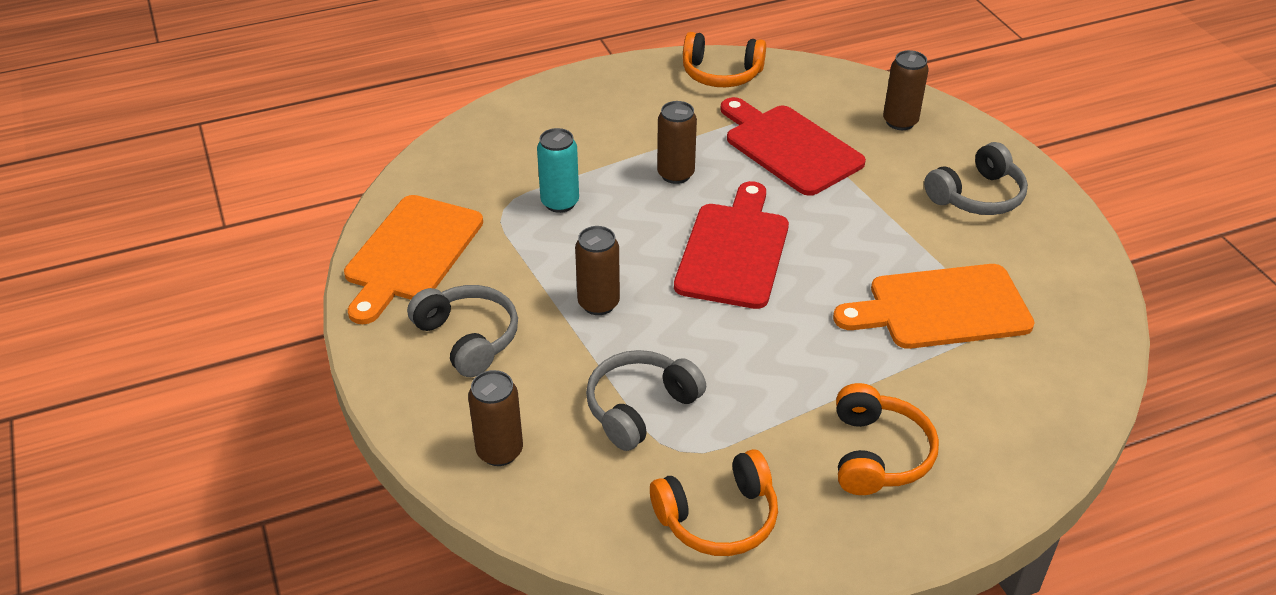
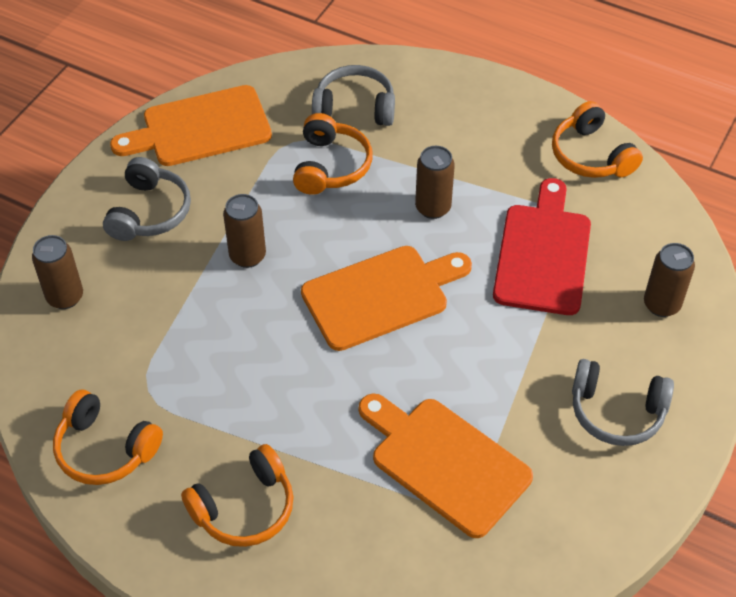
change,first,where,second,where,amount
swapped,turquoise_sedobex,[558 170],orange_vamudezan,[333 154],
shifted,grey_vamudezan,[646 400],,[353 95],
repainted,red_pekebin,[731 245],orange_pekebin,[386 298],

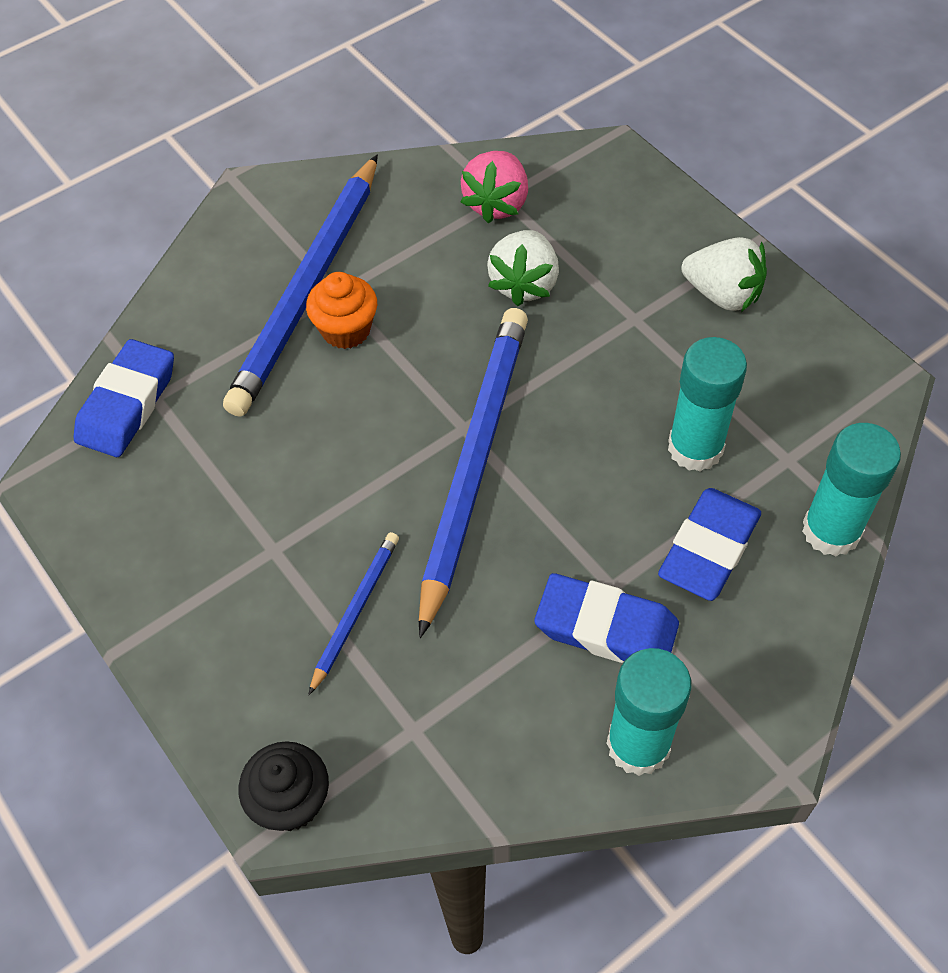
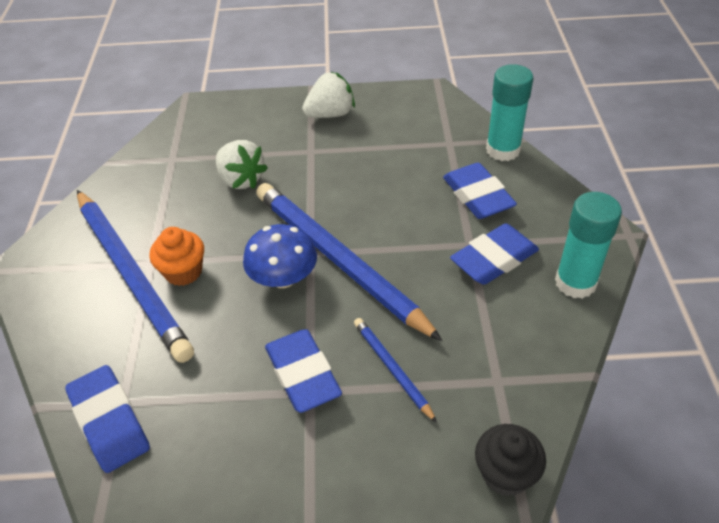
change,first,where,second,where,amount
gone,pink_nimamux,[494 187],,,
gone,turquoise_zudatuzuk,[707 404],,,
new,,,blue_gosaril,[280 256],
new,,,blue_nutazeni,[303 371],

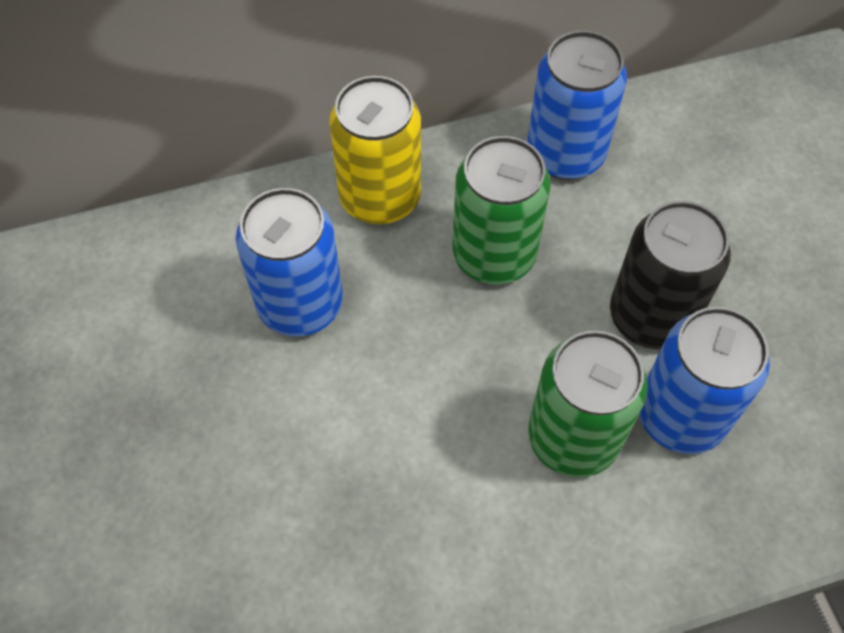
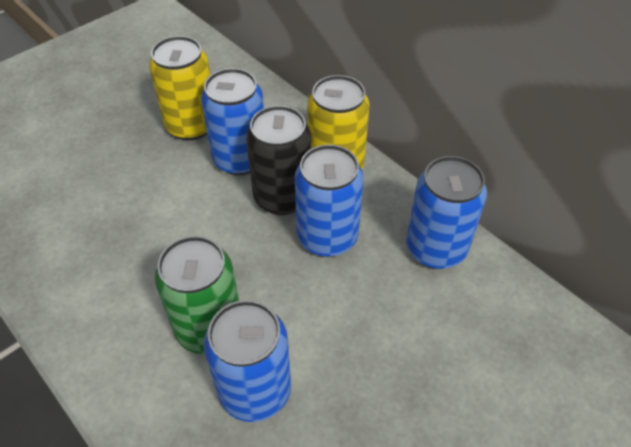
change,first,where,second,where,amount
repainted,green_sedobex,[501 210],blue_sedobex,[329 200],
shifted,black_sedobex,[670 275],,[278 160],
new,,,yellow_sedobex,[179 88],

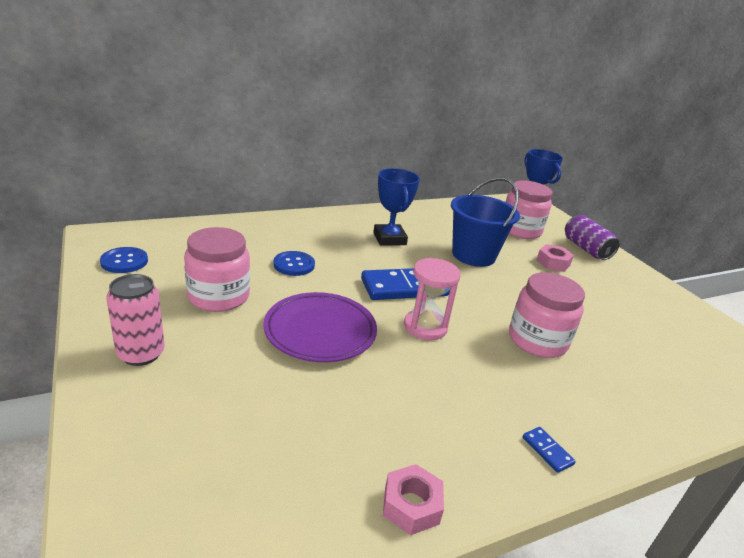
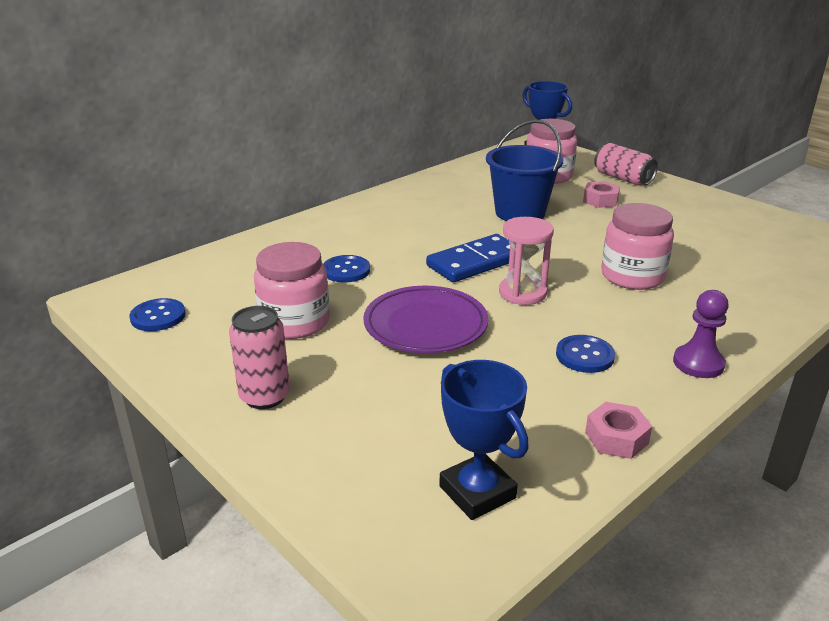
change,first,where,second,where,amount
shifted,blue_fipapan,[396 207],,[484 440],
swapped,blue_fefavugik,[549 450],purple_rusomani,[701 334],
repainted,purple_sedobex,[592 237],pink_sedobex,[626 164],
new,,,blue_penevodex,[585 354],

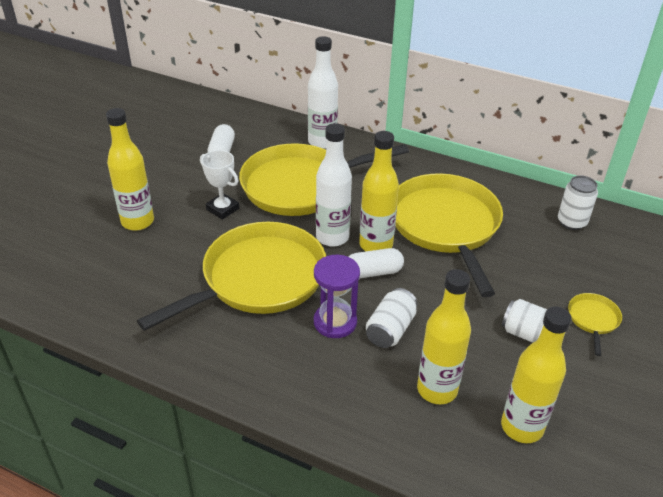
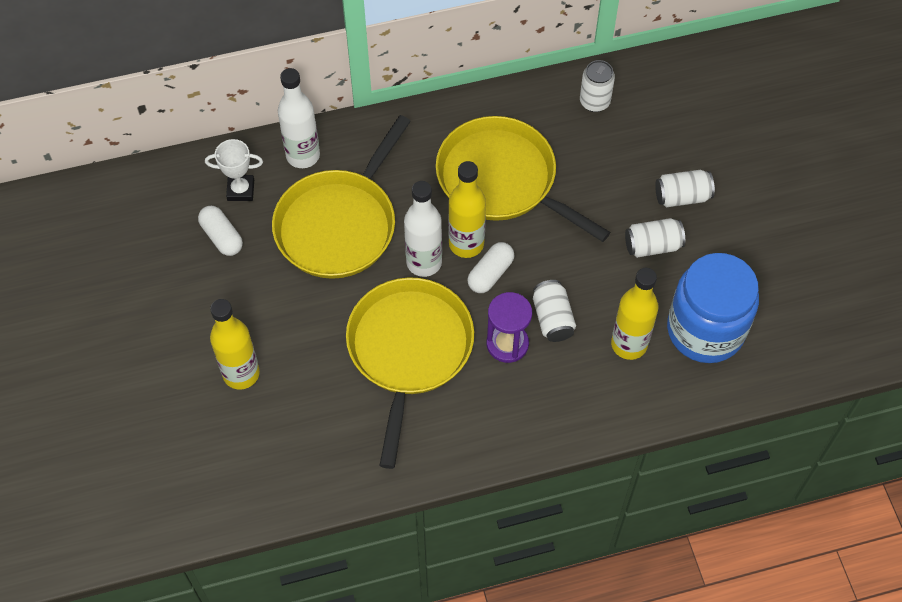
change,first,where,second,where,amount
shifted,white_fipapan,[219 185],,[234 170],
swapped,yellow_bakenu,[536 374],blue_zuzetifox,[713 308],
swapped,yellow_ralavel,[595 324],white_sedobex,[685 188],

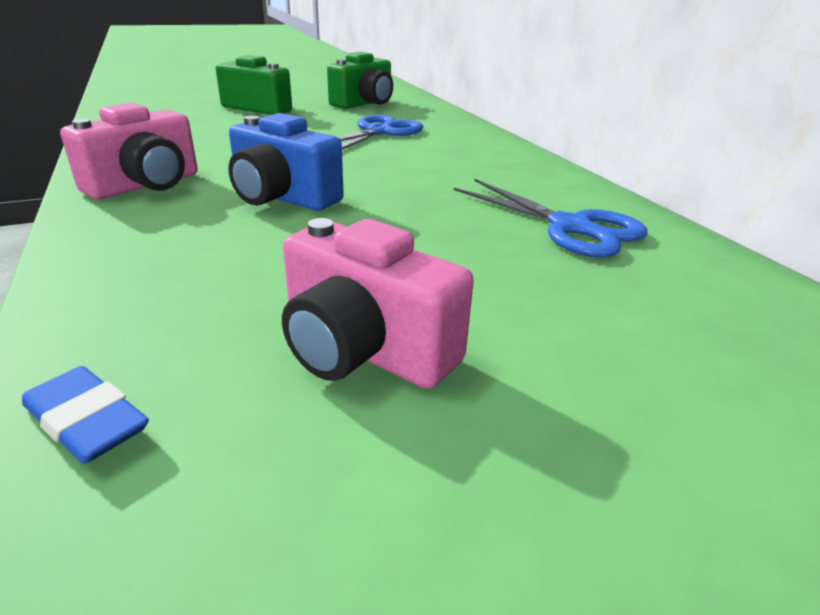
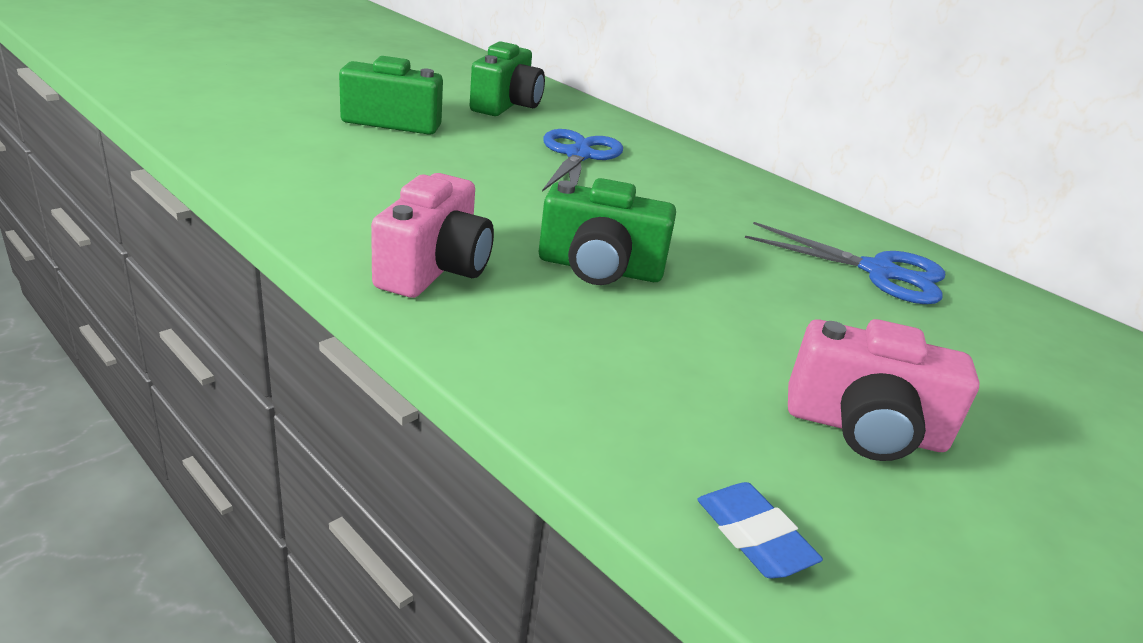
change,first,where,second,where,amount
rotated,blue_nutazeni,[85 415],,[760 530],45 degrees clockwise
repainted,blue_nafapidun,[286 162],green_nafapidun,[607 231],

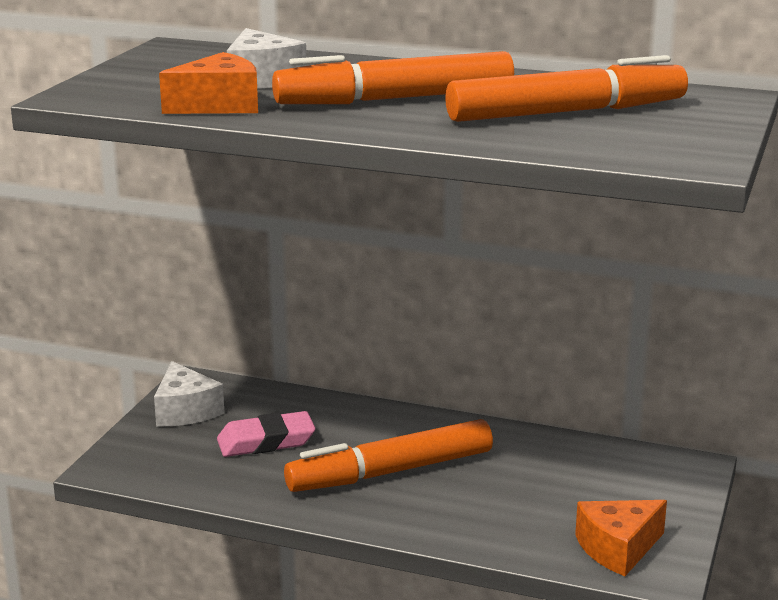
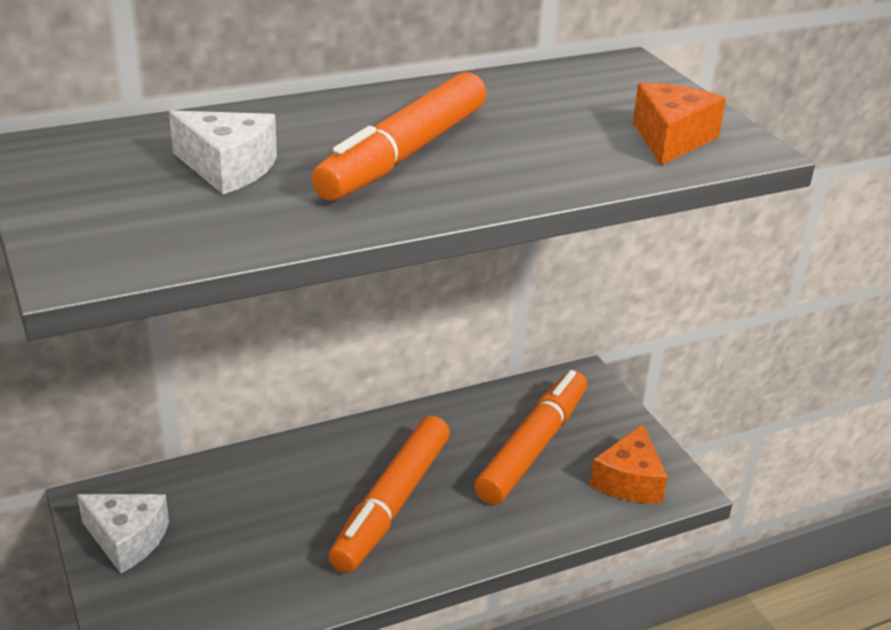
change,first,where,second,where,amount
shifted,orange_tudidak,[208 83],,[679 124],
gone,pink_nutazeni,[266 434],,,
shifted,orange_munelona,[566 88],,[530 437],

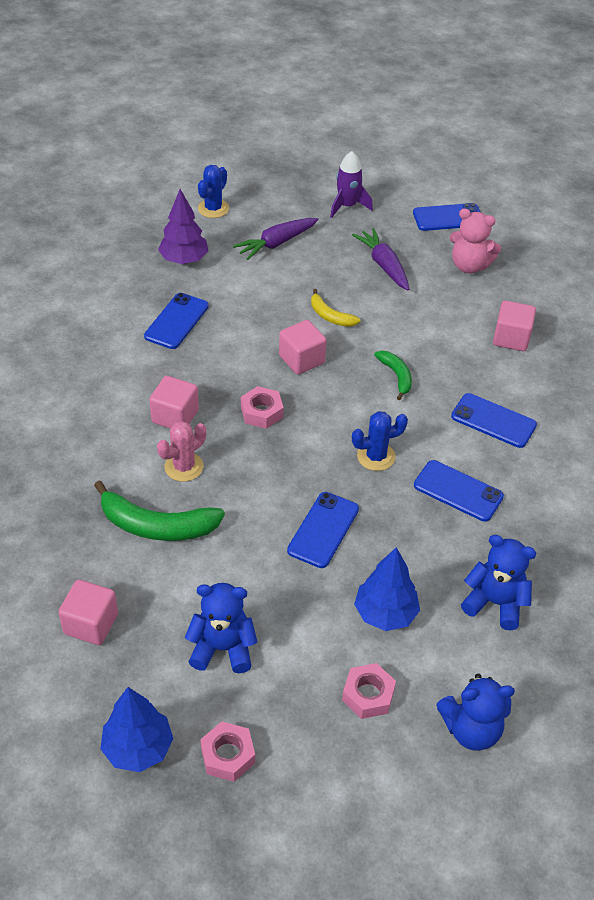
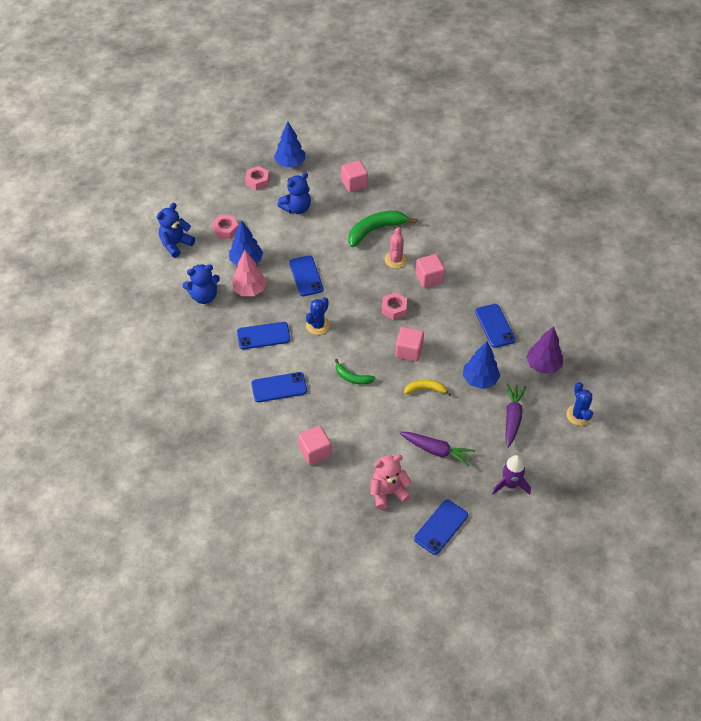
change,first,where,second,where,amount
new,,,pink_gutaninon,[249 273],
new,,,blue_gutaninon,[481 365],

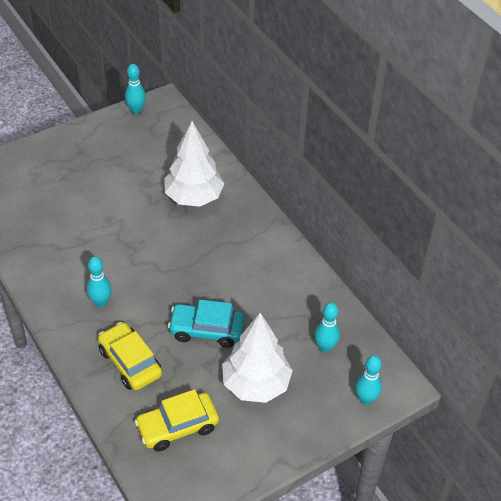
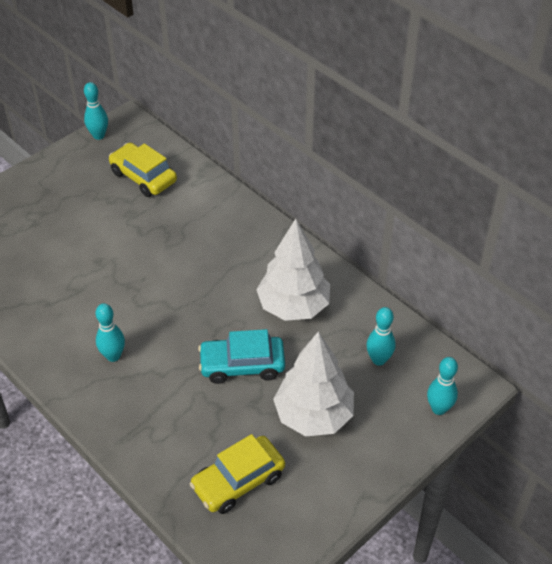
change,first,where,second,where,amount
shifted,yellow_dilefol,[130 356],,[143 170],
shifted,white_gutaninon,[194 164],,[293 270],

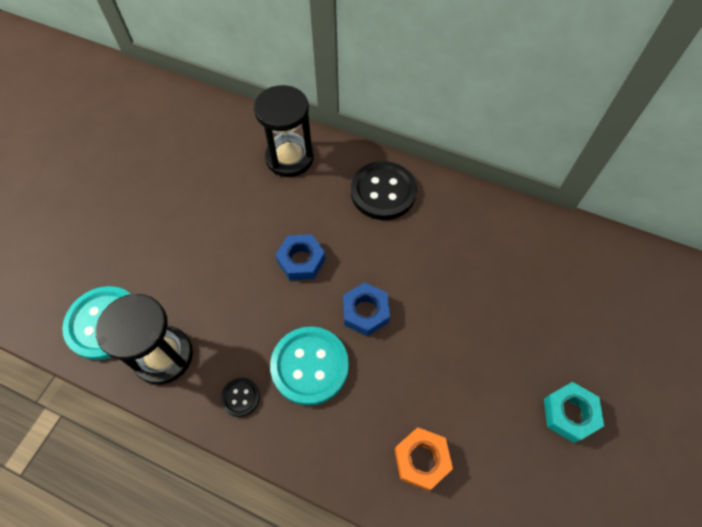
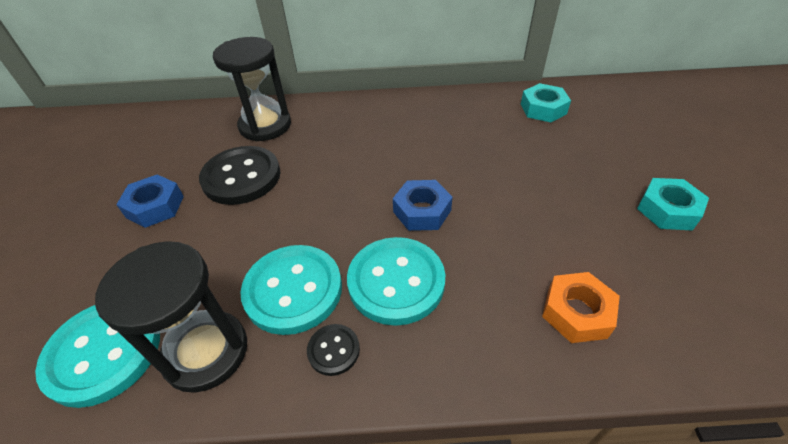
change,first,where,second,where,amount
shifted,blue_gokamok,[301 257],,[150 201],
shifted,black_penevodex,[384 190],,[240 175],
new,,,turquoise_penevodex,[291 290],
new,,,turquoise_gokamok,[546 103],

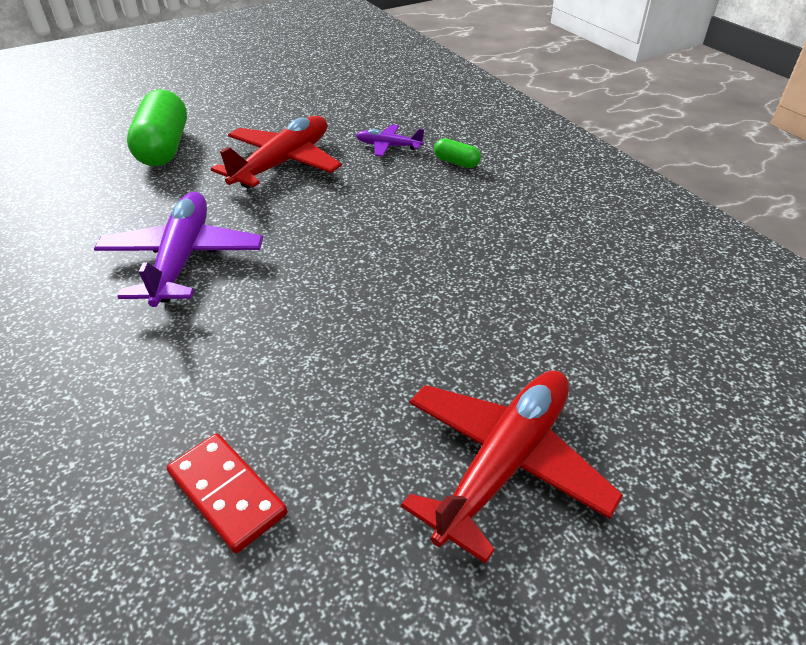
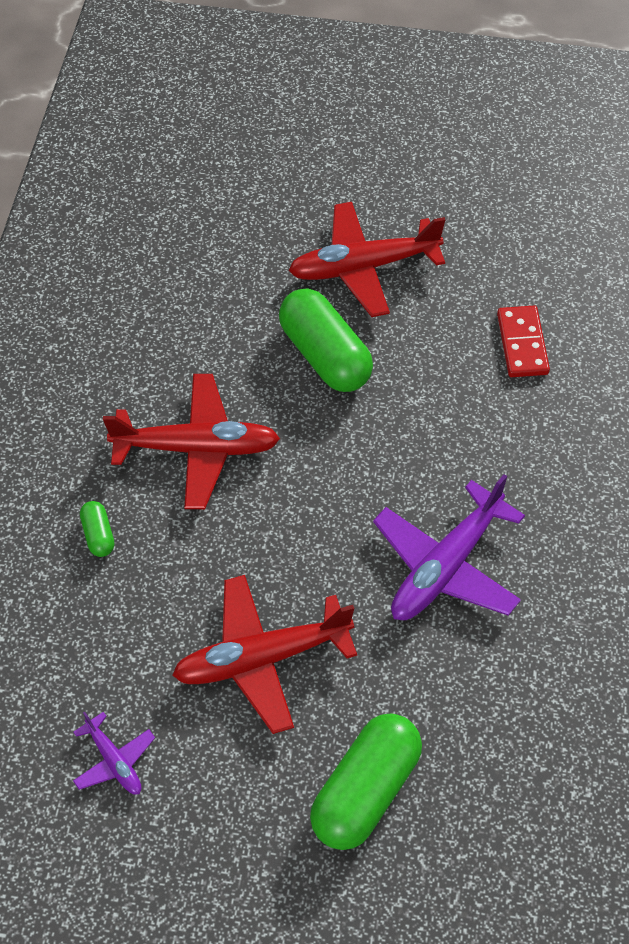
change,first,where,second,where,amount
shifted,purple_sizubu,[390 140],,[114 753],
new,,,red_sizubu,[191 441],
new,,,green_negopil,[326 340],

